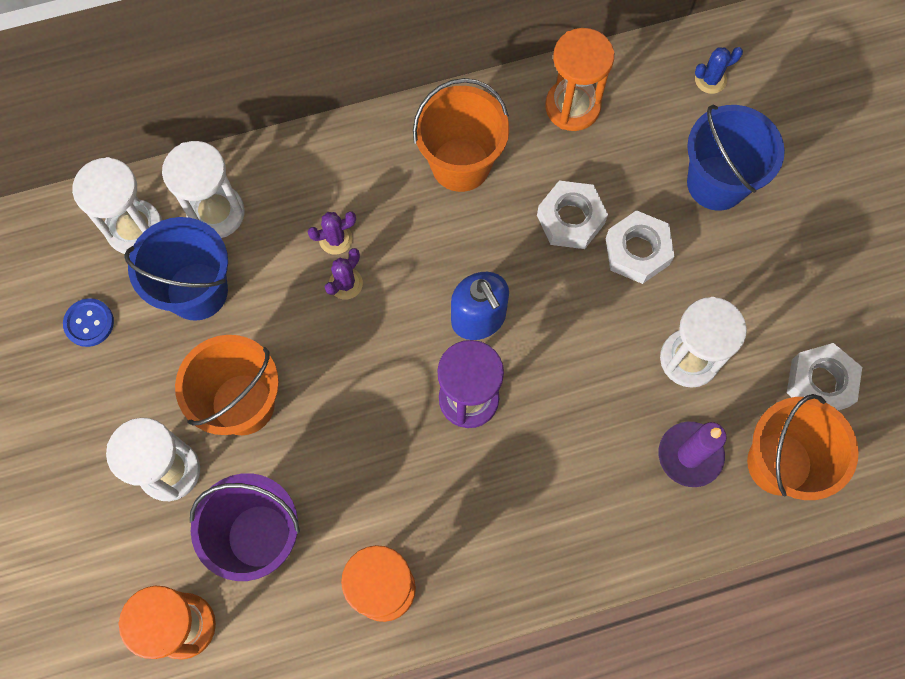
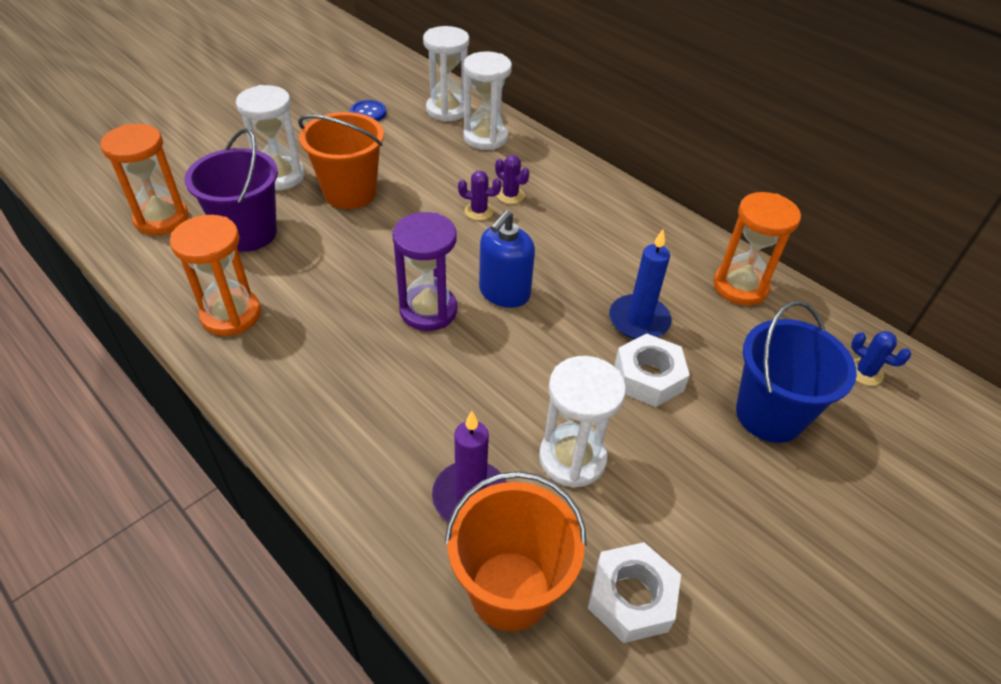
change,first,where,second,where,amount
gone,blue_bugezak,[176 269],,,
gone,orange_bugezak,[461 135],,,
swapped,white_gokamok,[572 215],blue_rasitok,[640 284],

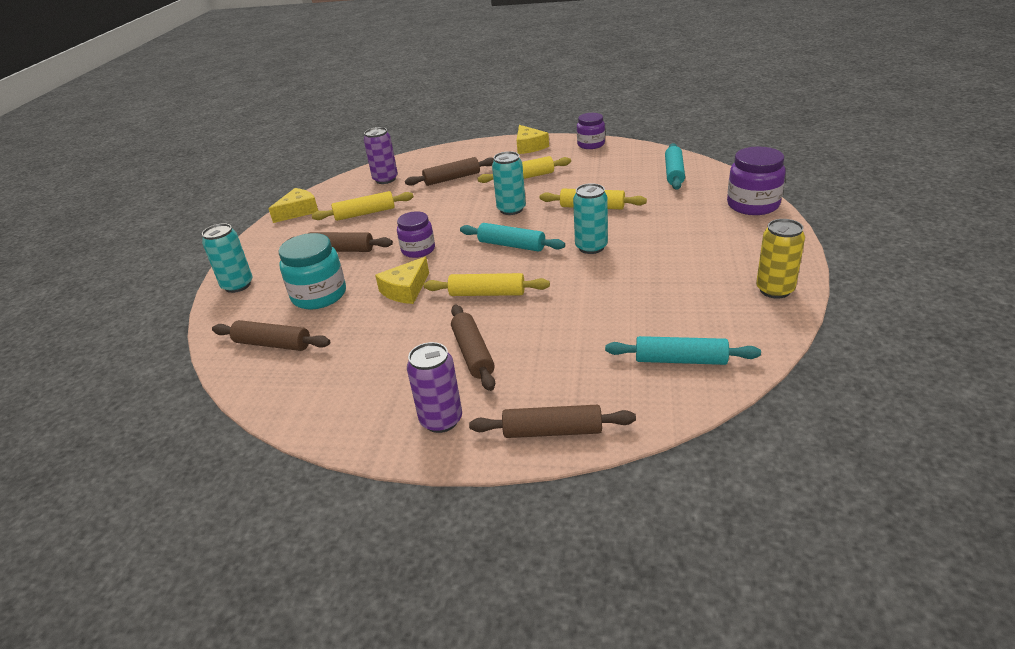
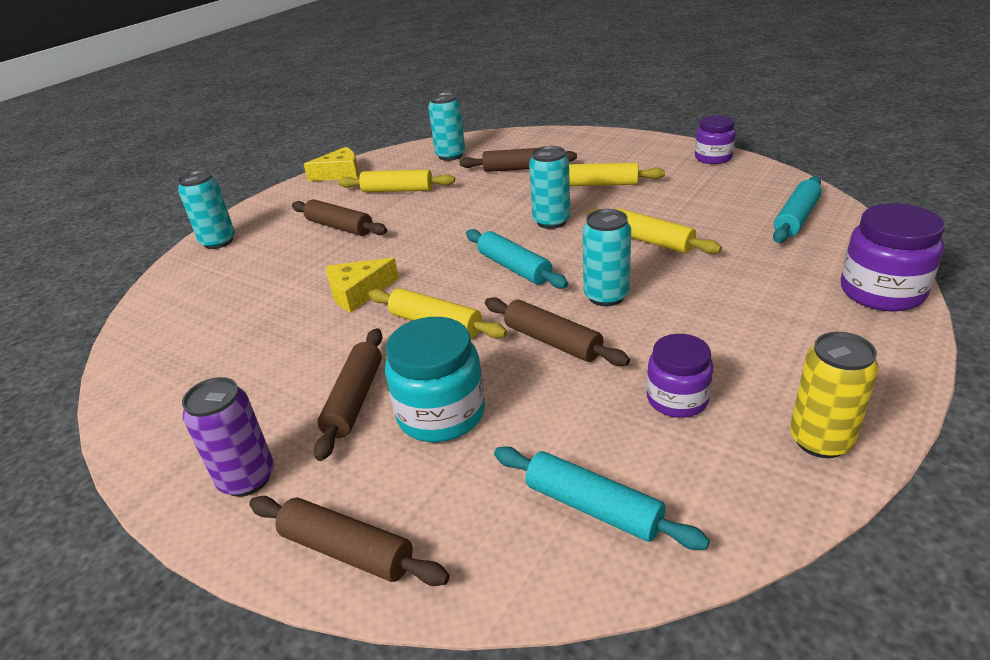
change,first,where,second,where,amount
shifted,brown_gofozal,[271 335],,[557 331],
shifted,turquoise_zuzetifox,[312 271],,[435 379],
repainted,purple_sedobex,[381 155],turquoise_sedobex,[446 126],
shifted,purple_zuzetifox,[416 234],,[680 376],
gone,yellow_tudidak,[533 139],,,

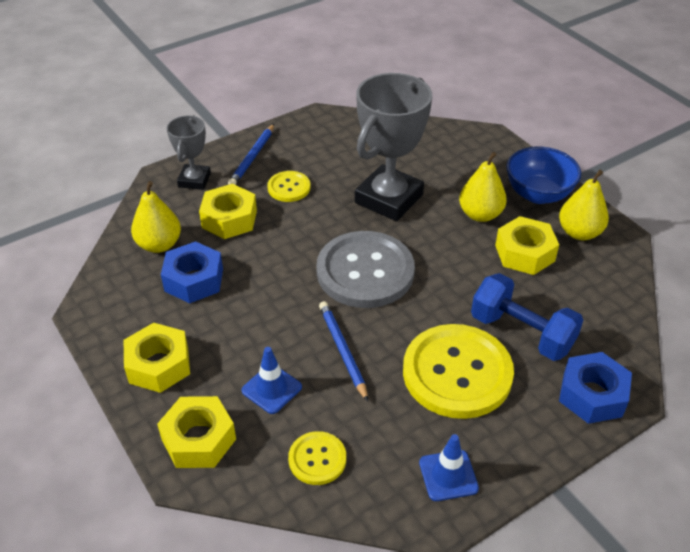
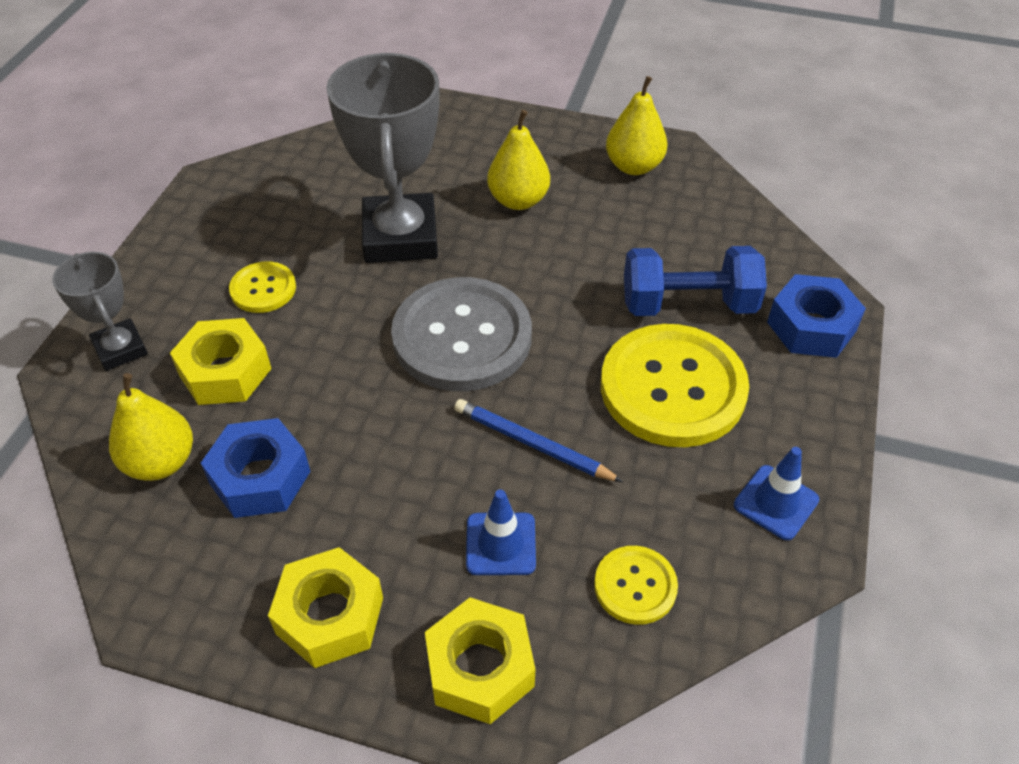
change,first,where,second,where,amount
gone,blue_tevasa,[251 154],,,
gone,yellow_gokamok,[527 245],,,
gone,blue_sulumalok,[543 175],,,

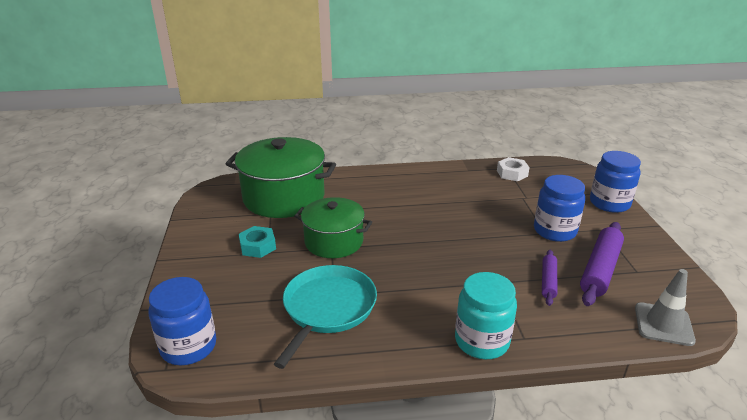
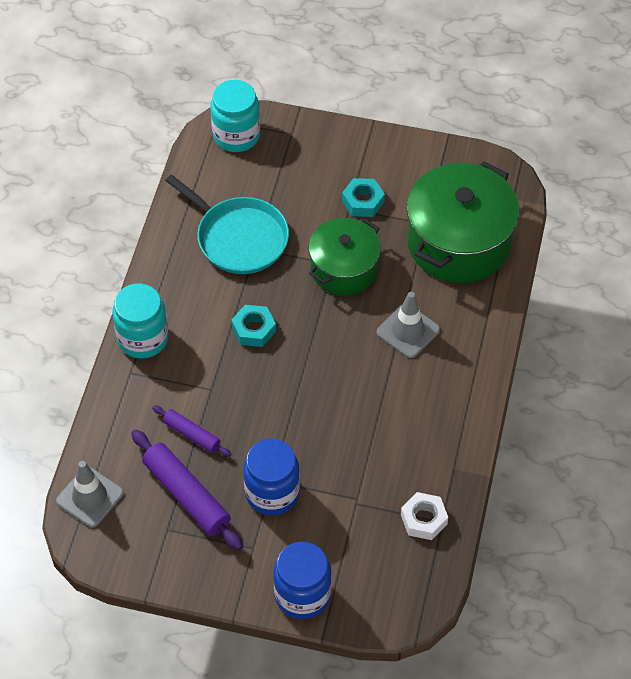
change,first,where,second,where,amount
repainted,blue_zuzetifox,[182 321],turquoise_zuzetifox,[235 116],
new,,,turquoise_gokamok,[253 326],
new,,,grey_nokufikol,[408 325],

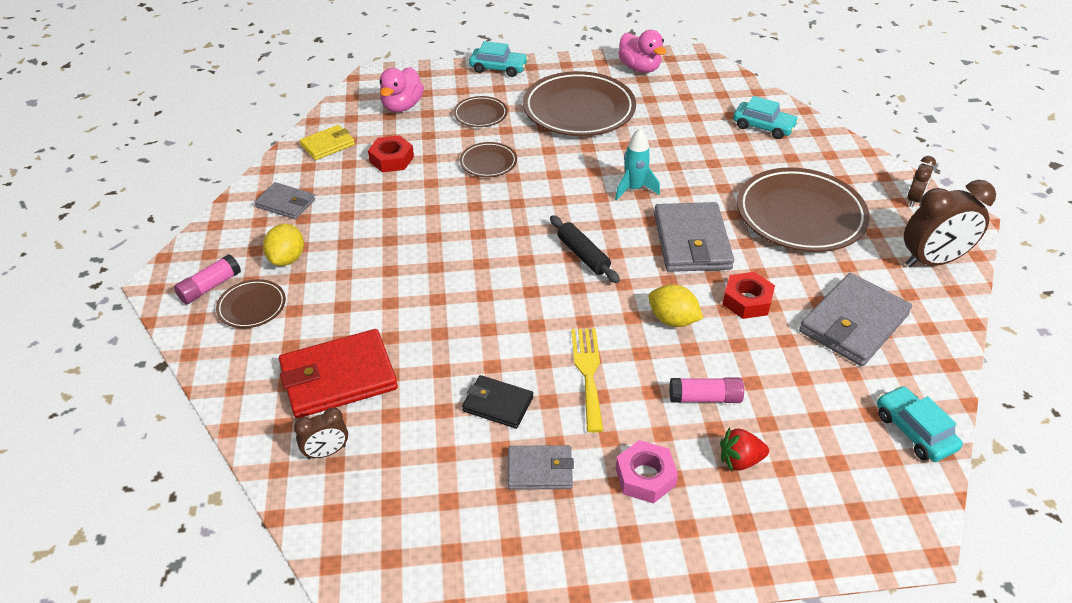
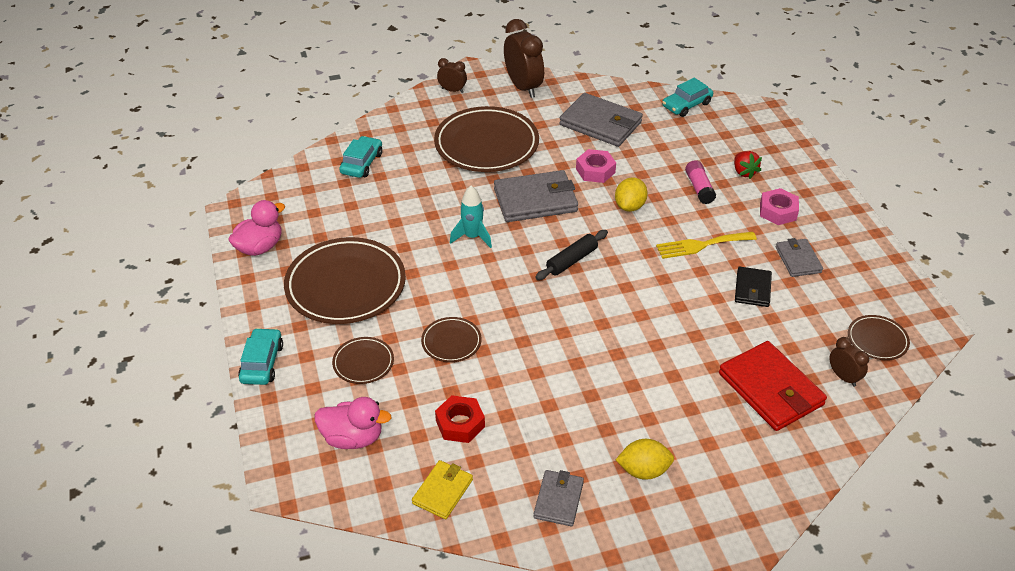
change,first,where,second,where,amount
gone,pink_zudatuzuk,[207 279],,,
shifted,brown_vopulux,[251 303],,[879 337],
rotated,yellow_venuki,[327 142],,[442 489],75 degrees clockwise
repainted,red_gokamok,[748 295],pink_gokamok,[596 166],

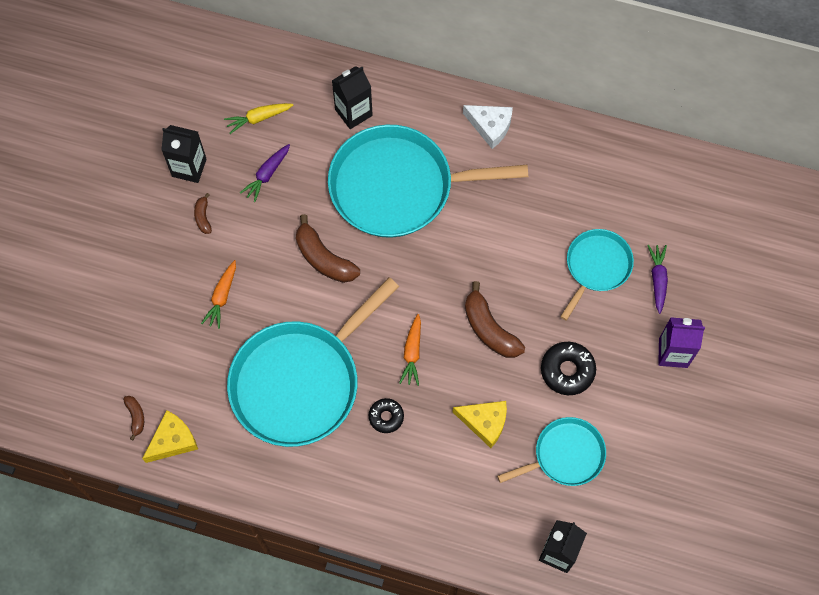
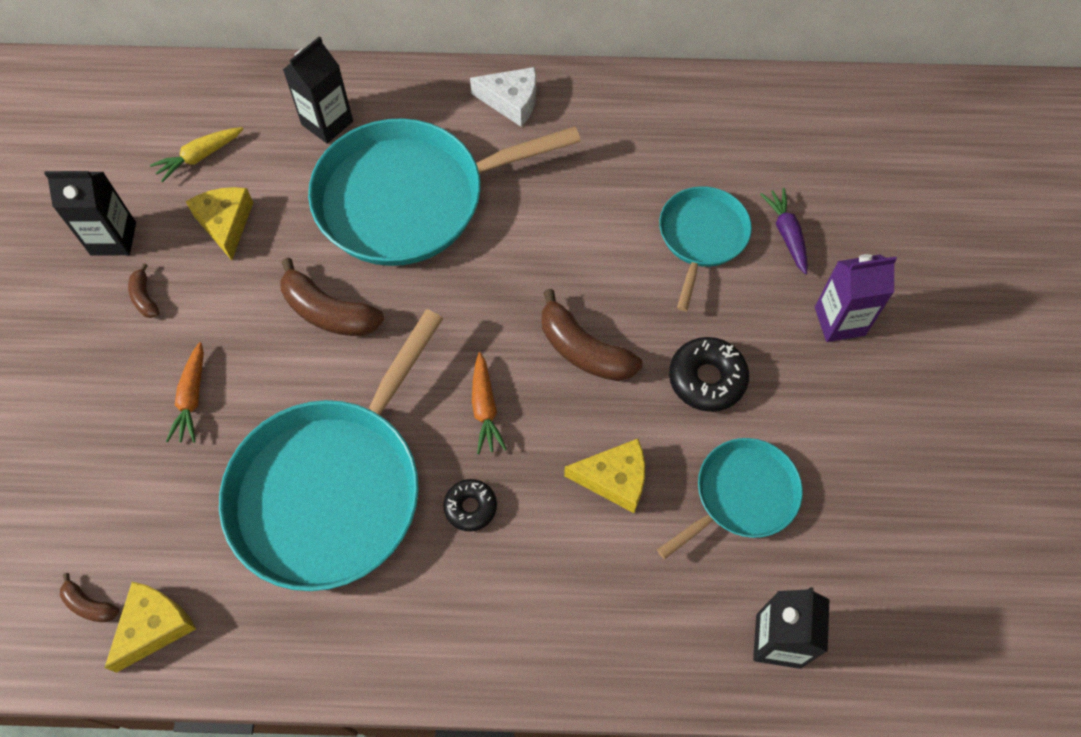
change,first,where,second,where,amount
rotated,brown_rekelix,[133 418],,[89 597],150 degrees clockwise
swapped,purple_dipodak,[265 173],yellow_tudidak,[219 223],

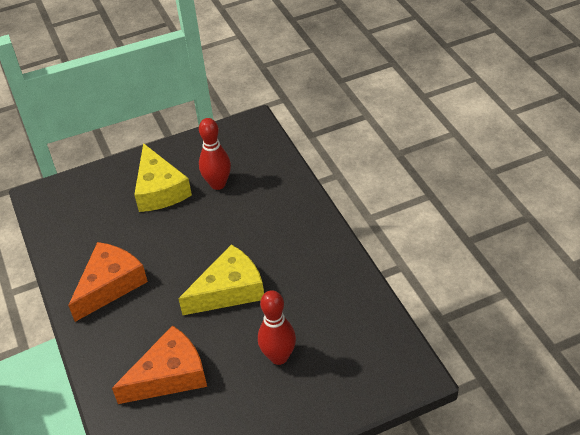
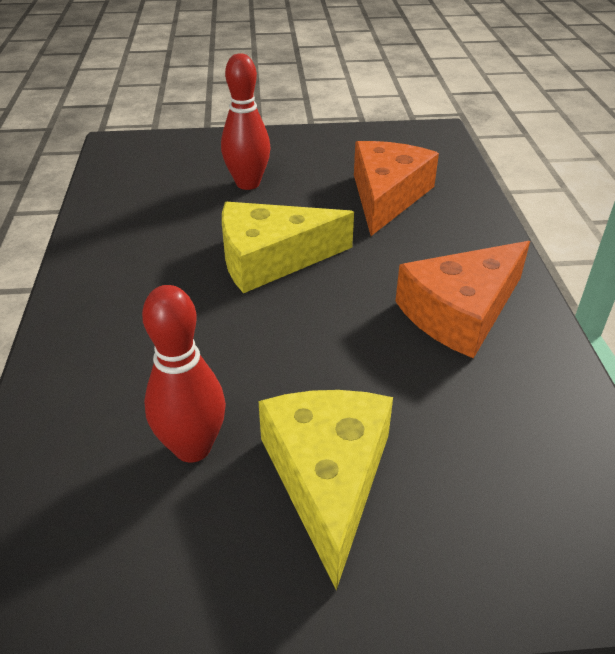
change,first,where,second,where,amount
rotated,orange_tudidak,[159 364],,[396 188],120 degrees clockwise

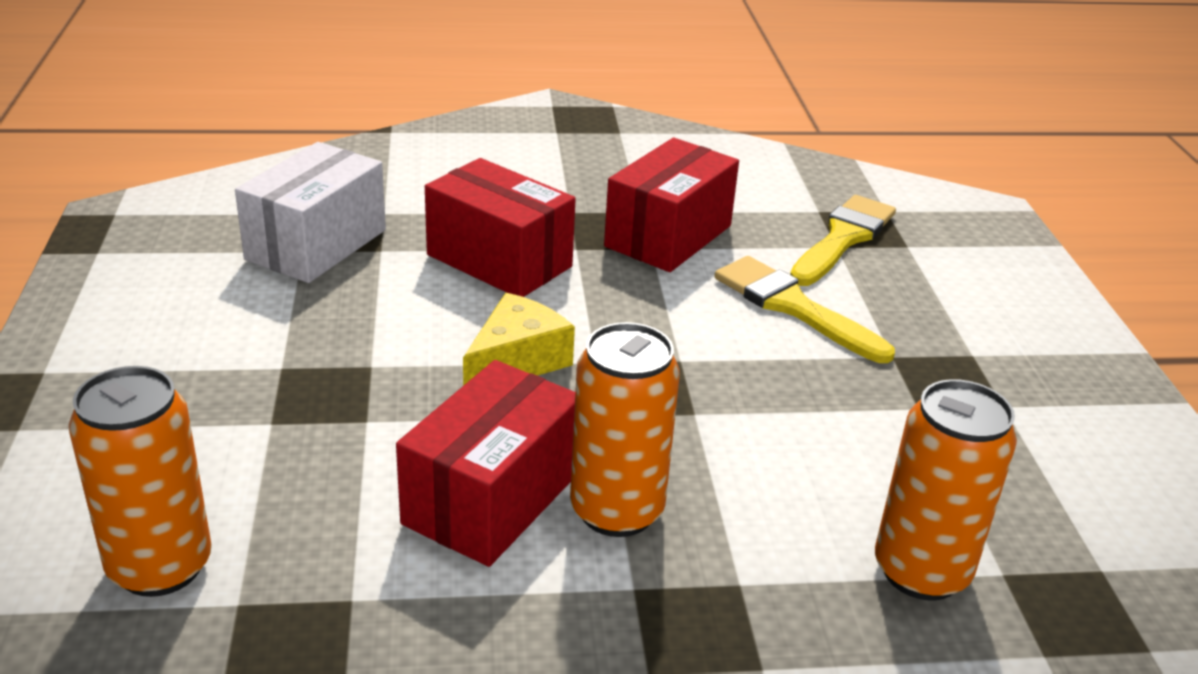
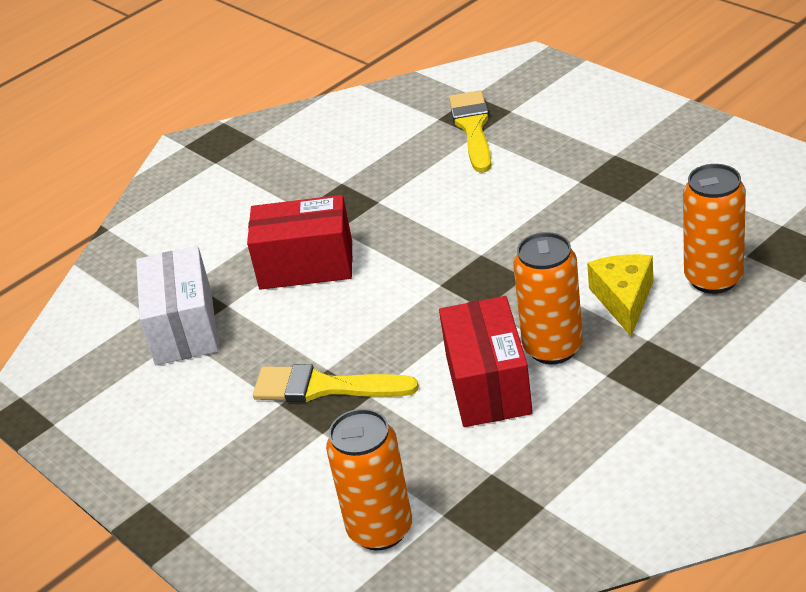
change,first,where,second,where,amount
shifted,yellow_tudidak,[519 339],,[620 295],
gone,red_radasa,[671 205],,,
shifted,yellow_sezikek,[805 309],,[336 383],

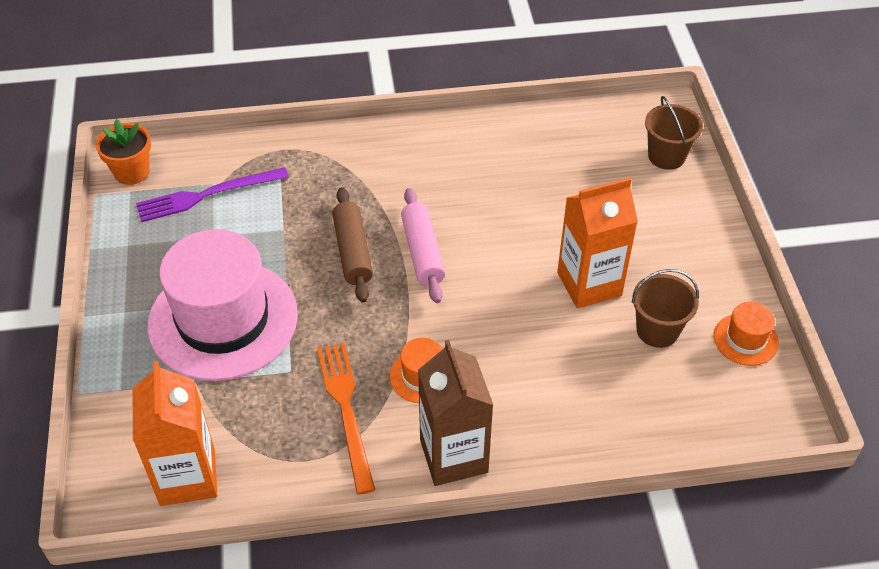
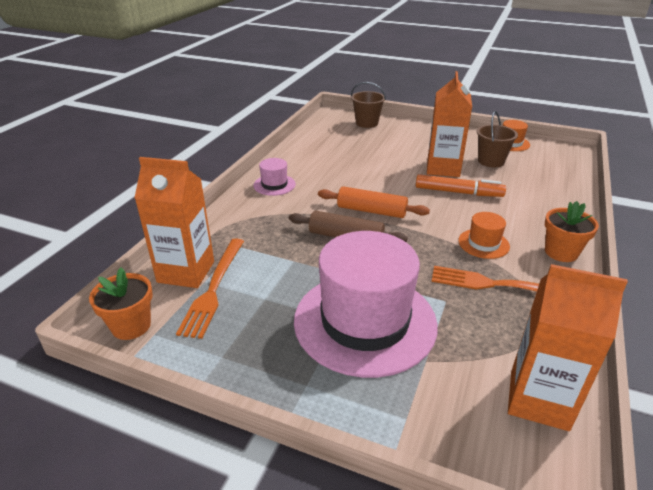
change,first,where,second,where,amount
repainted,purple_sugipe,[212 194],orange_sugipe,[210 288],
repainted,pink_gofozal,[423 245],orange_gofozal,[374 202],
swapped,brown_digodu,[455 413],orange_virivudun,[572 231],
new,,,orange_digodu,[174 222],
new,,,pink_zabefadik,[274 177],
new,,,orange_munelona,[461 185],

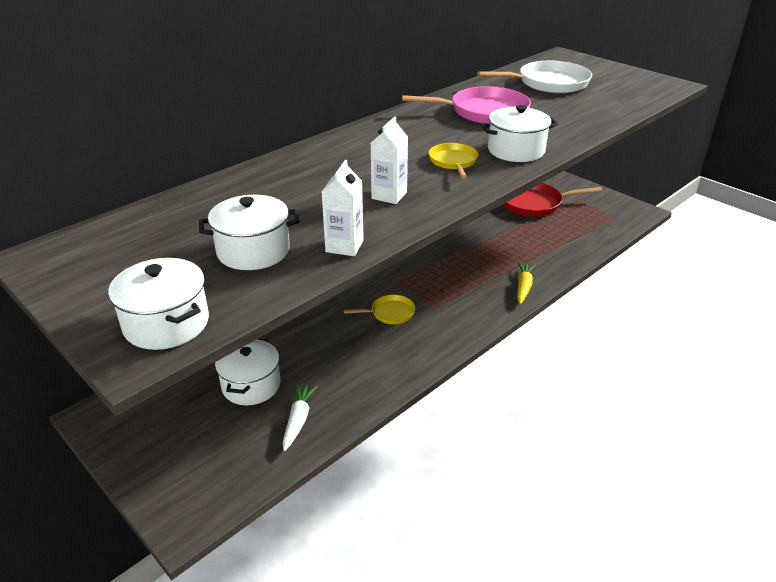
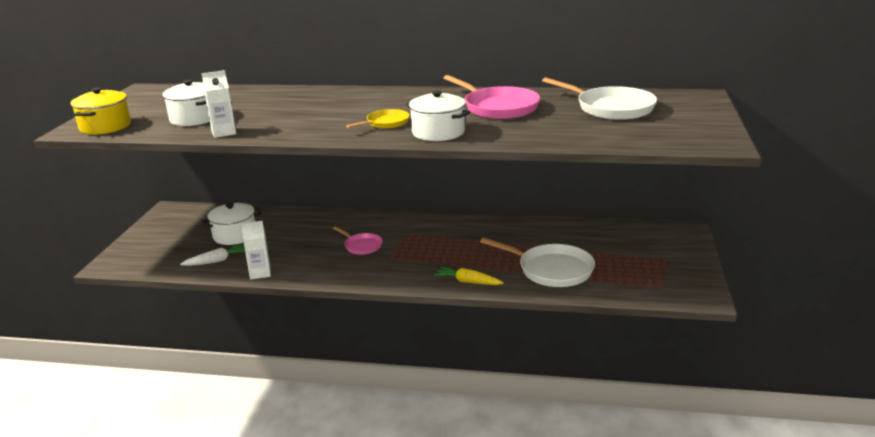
change,first,where,second,where,amount
repainted,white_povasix,[158 304],yellow_povasix,[100 111],
repainted,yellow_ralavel,[379 309],pink_ralavel,[358 241],
shifted,white_digodu,[389 160],,[256 250],
gone,red_ralavel,[552 199],,,
rotated,yellow_dipodak,[526 283],,[469 275],135 degrees counterclockwise
new,,,white_ralavel,[537 262],

